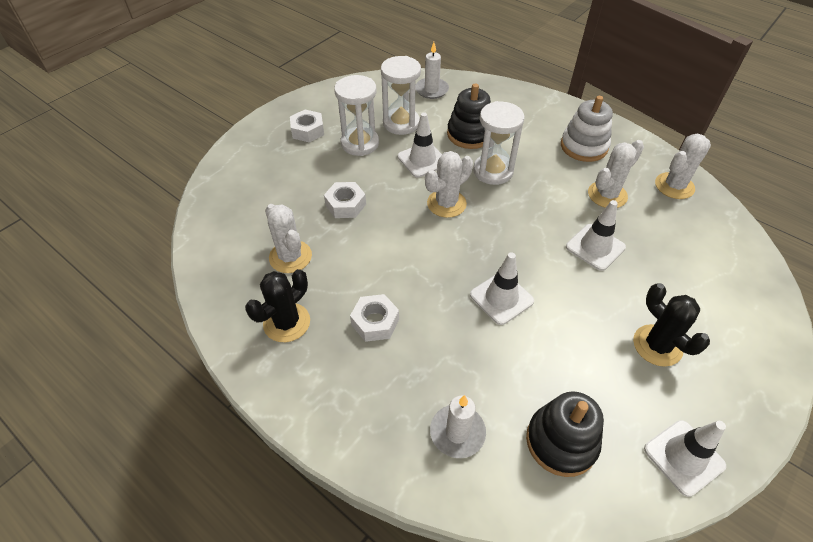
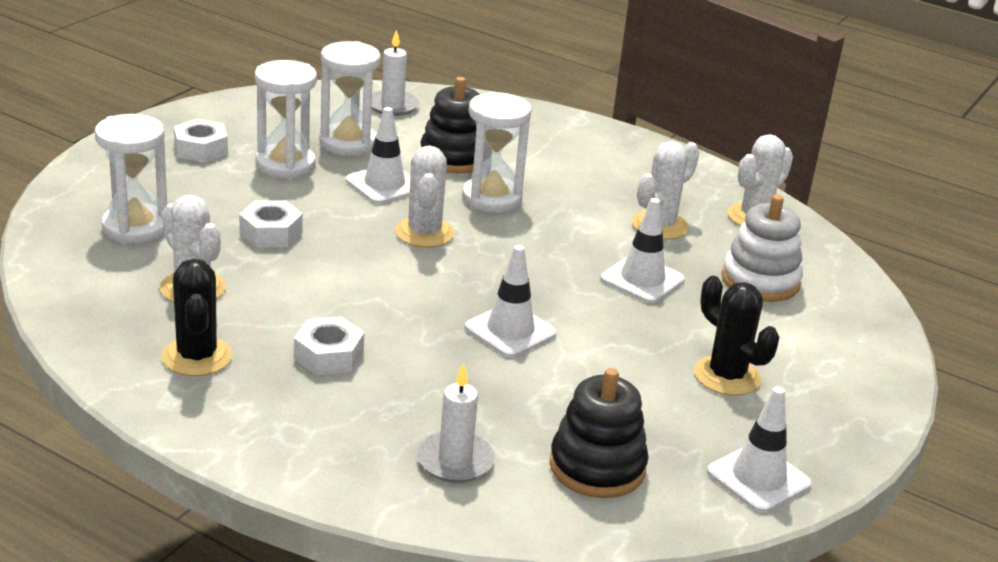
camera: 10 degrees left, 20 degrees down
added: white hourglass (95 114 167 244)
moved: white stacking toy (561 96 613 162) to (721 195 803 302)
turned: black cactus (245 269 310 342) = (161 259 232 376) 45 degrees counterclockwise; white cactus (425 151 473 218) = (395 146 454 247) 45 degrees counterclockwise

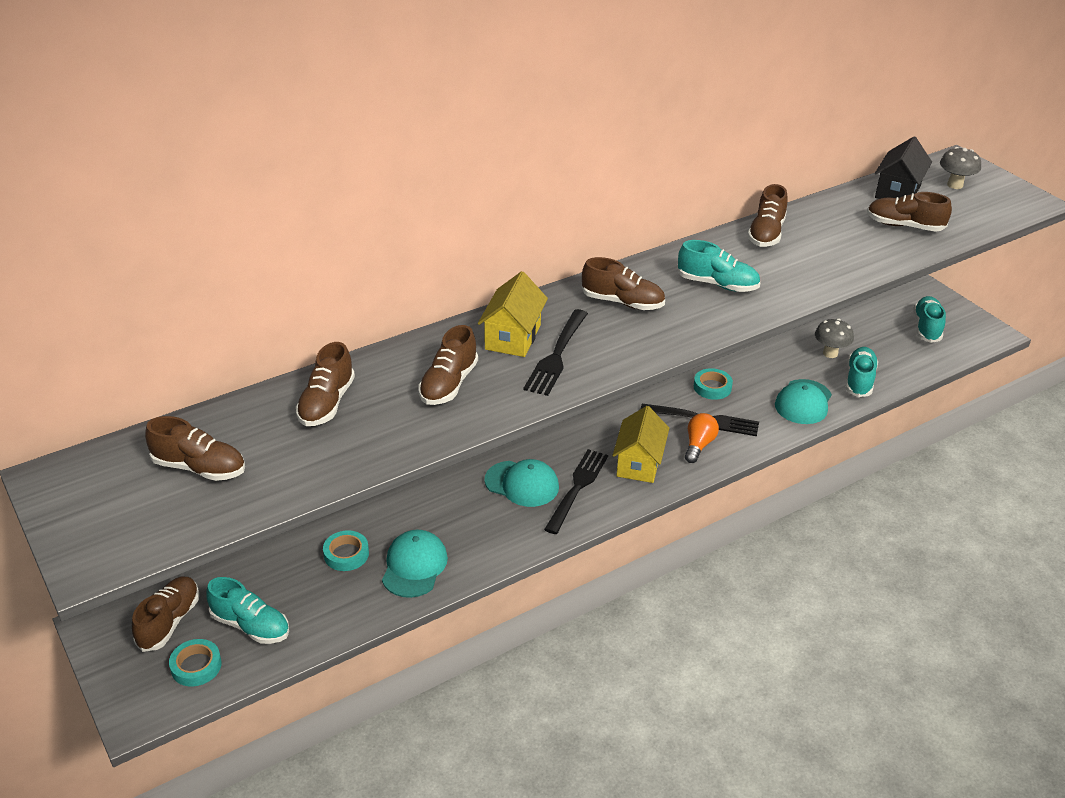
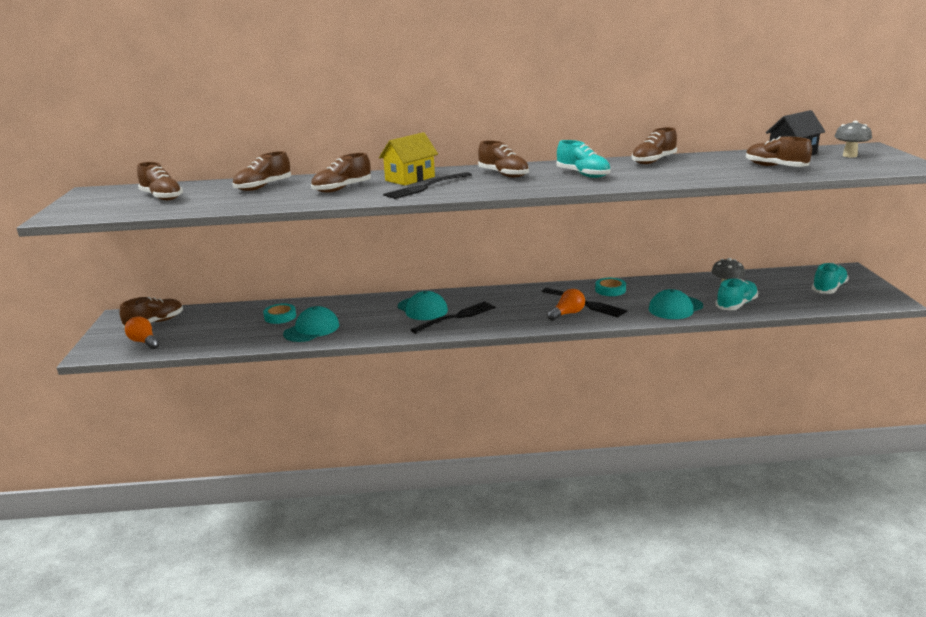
camera: 30 degrees right, 15 degrees down
removed: turquoise shoe (206 577 289 644); yellow house (612 406 669 483)
replaced: turquoise tape (169 639 222 687) to orange light bulb (125 316 160 349)

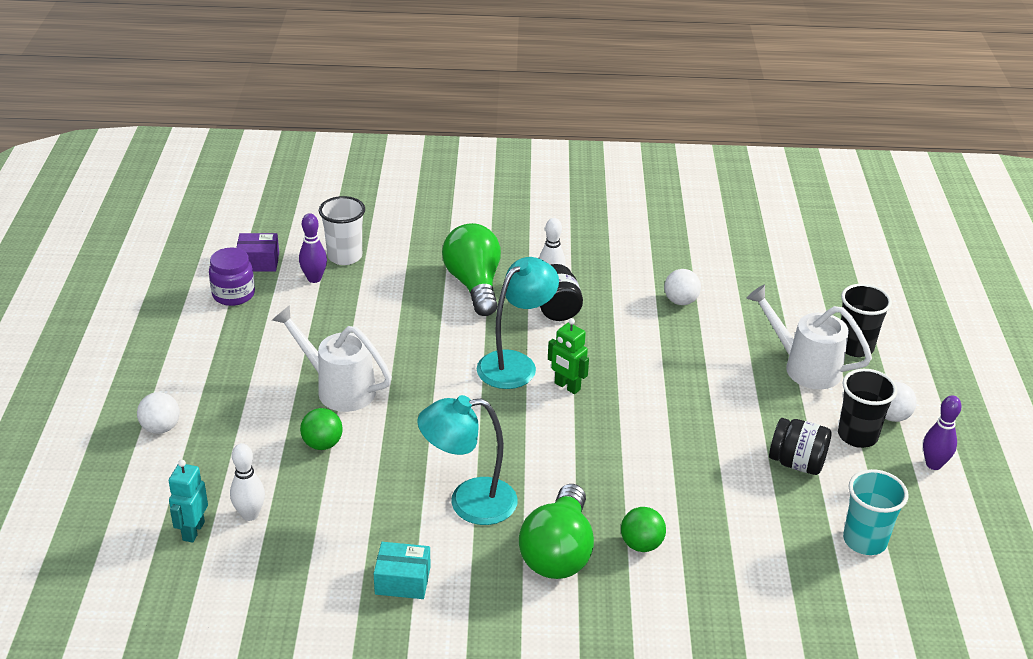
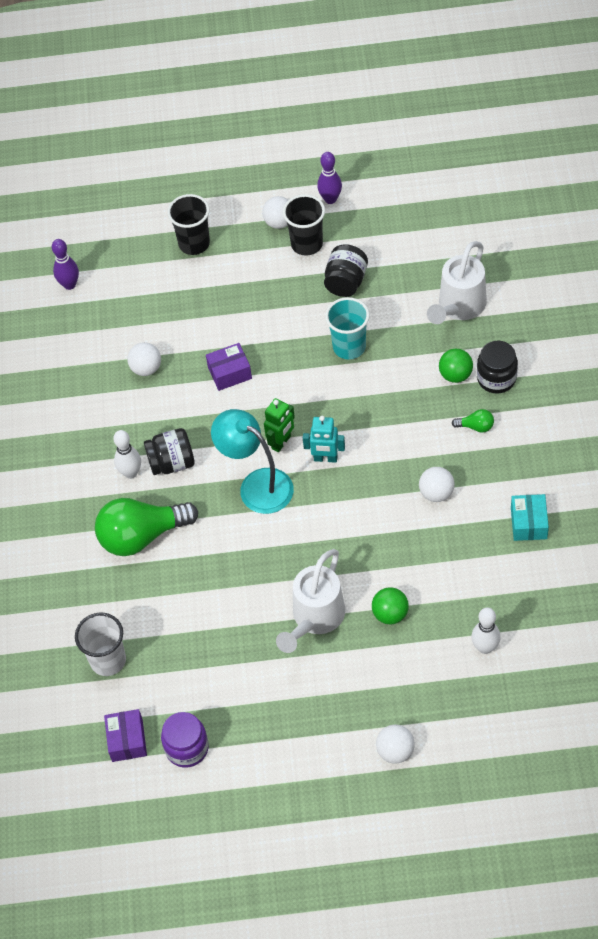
camera: 90 degrees left, 20 degrees up
added: purple box (206 343 252 391); black jar (477 341 518 393)
moved: turquoise robot (169 460 208 543) to (303 416 345 463); purple bowling pin (299 213 327 283) to (52 239 79 290); white watering can (746 285 872 389) to (427 241 487 324); turquoise cup (843 469 909 555) to (325 297 370 360)
replaced: turquoise lamp (417 395 517 525) to white ball (419 467 455 502)
resized: green light bulb (519 484 594 579) = (452 409 494 433) x0.41

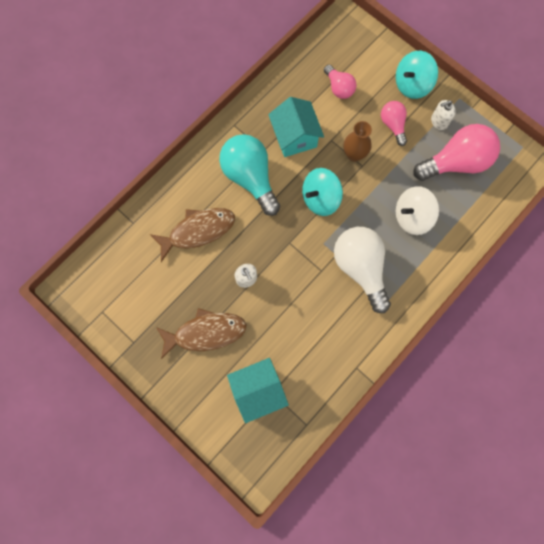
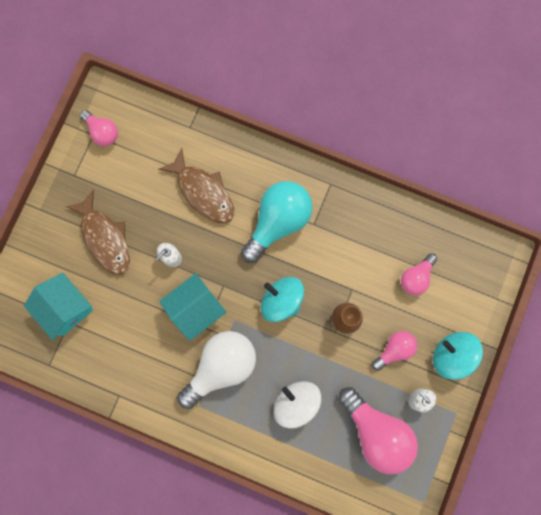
camera: 70 degrees right, 5 degrees up
added: pink light bulb (80 110 118 146)
moved: turquoise house (268 97 324 157) to (159 273 226 341)

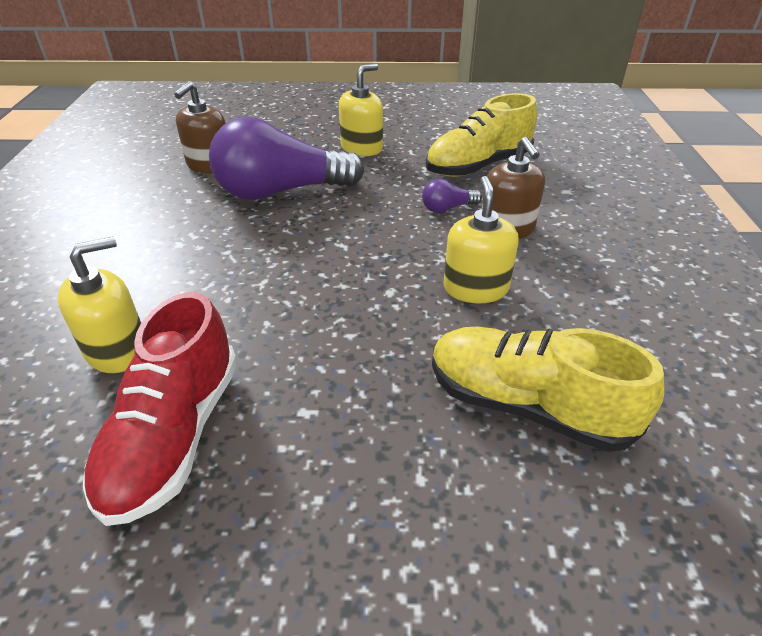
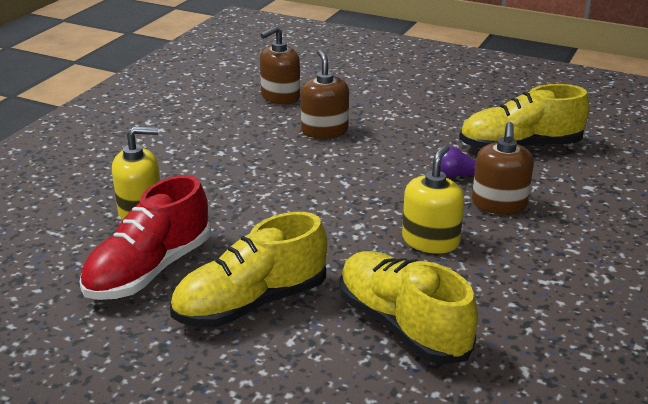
camera: 25 degrees right, 10 degrees down
removed: yellow soap dispenser (339 64 383 156)
added: yellow shoe (170 212 327 327)
replaced: purple light bulb (209 117 365 200) to brown soap dispenser (301 50 349 139)

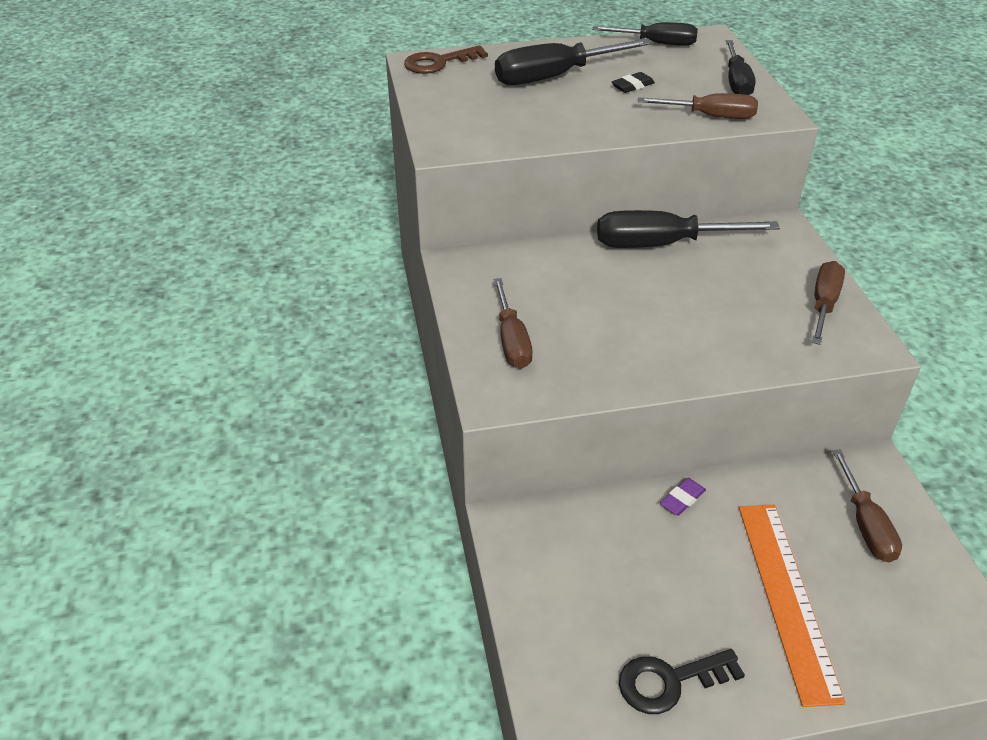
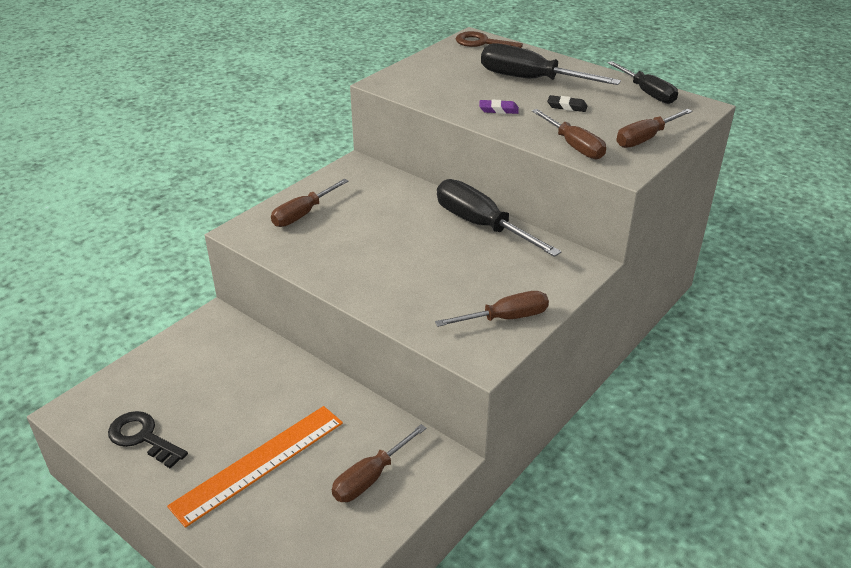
camera: 50 degrees right, 5 degrees down
moved: purple eraser (660 478 706 516) to (479 99 519 114)
recoloured: black screwdriver (726 40 756 95) to brown screwdriver (616 109 692 148)

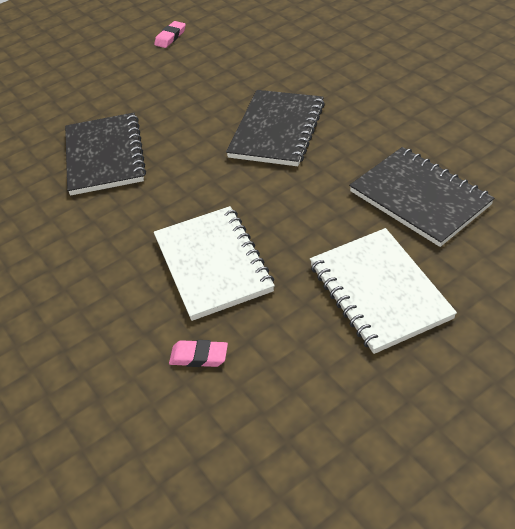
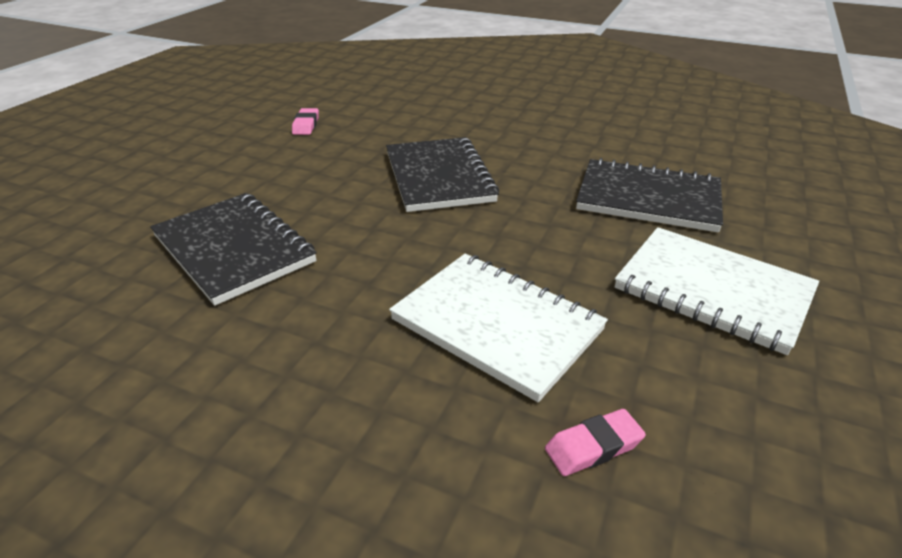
camera: 35 degrees left, 10 degrees down
moved: pink eraser (154 21 186 48) to (292 108 319 135)

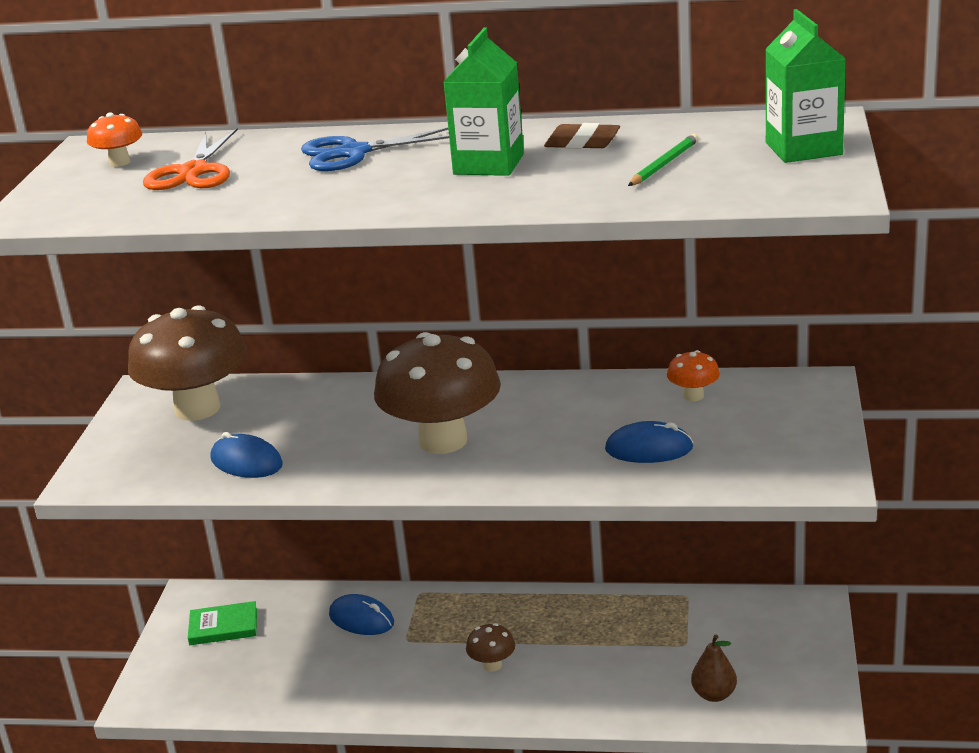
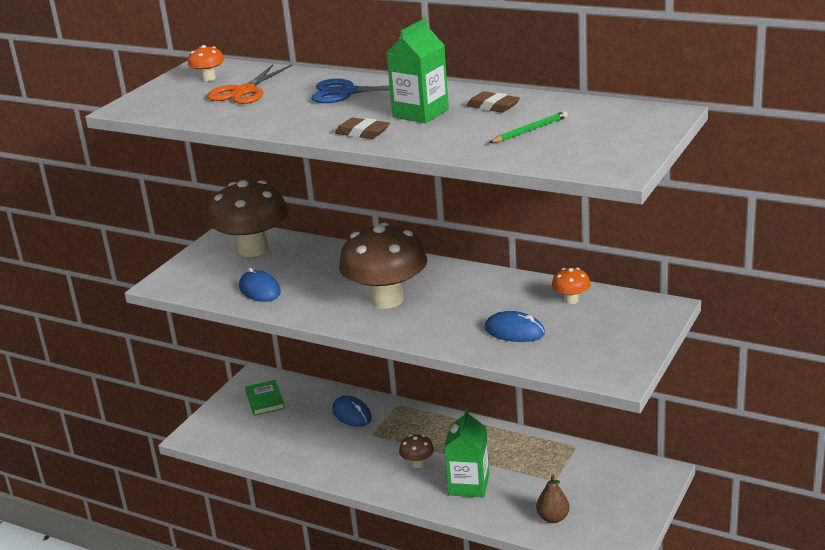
camera: 20 degrees right, 0 degrees up
added: brown eraser (335 118 390 139)
moved: green carton (765 9 846 163) to (444 408 489 498)
turned: green book (188 601 257 645) = (245 380 285 416) 60 degrees clockwise

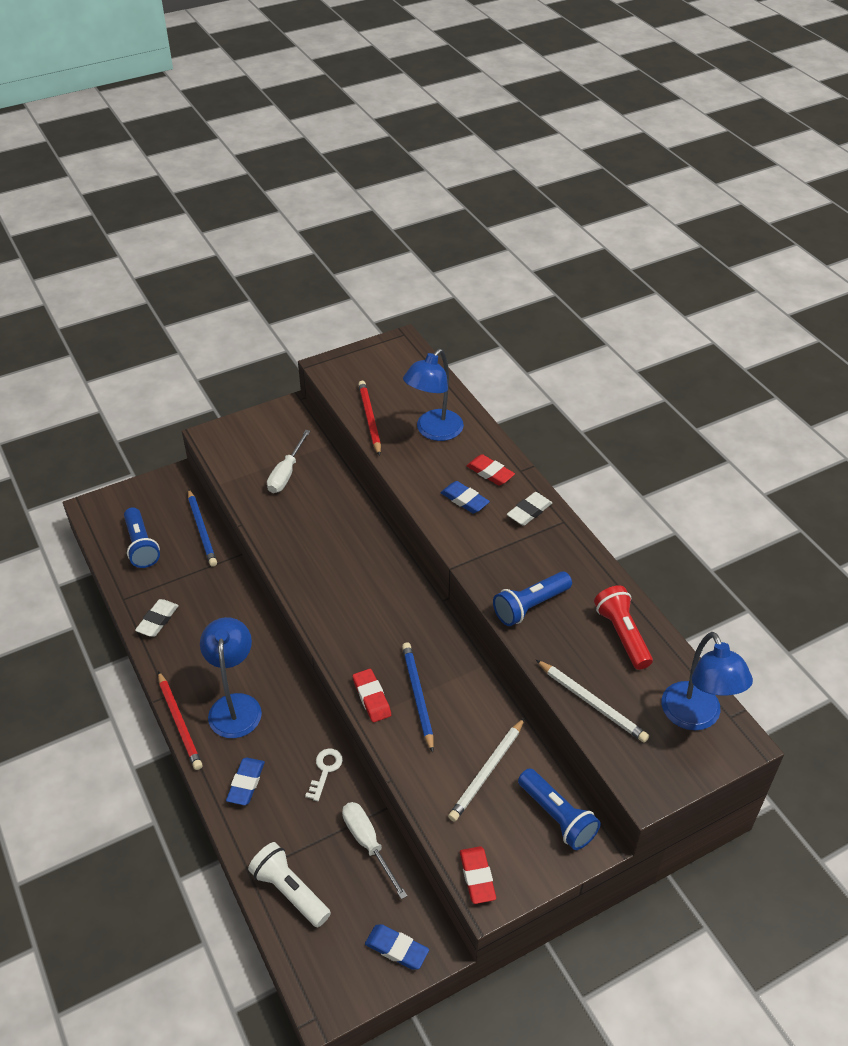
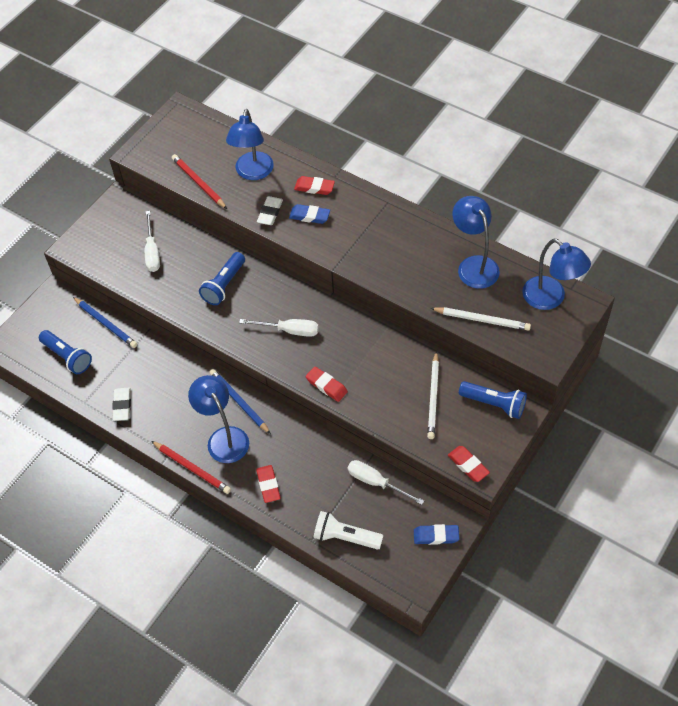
camera: 25 degrees left, 10 degrees up
removed: white key (305 748 343 801)
added: white screwdriver (239 319 319 337)
moved: blue pencil (402 643 434 753) to (210 369 271 434); blue flashlight (493 571 572 626) to (199 252 245 305); white eraser (507 492 552 526) to (257 196 283 225)
replaced: red flashlight (594 585 653 670) to blue lamp (452 196 500 289)
recoloured: blue eraser (226 757 265 805) to red eraser (256 465 281 503)

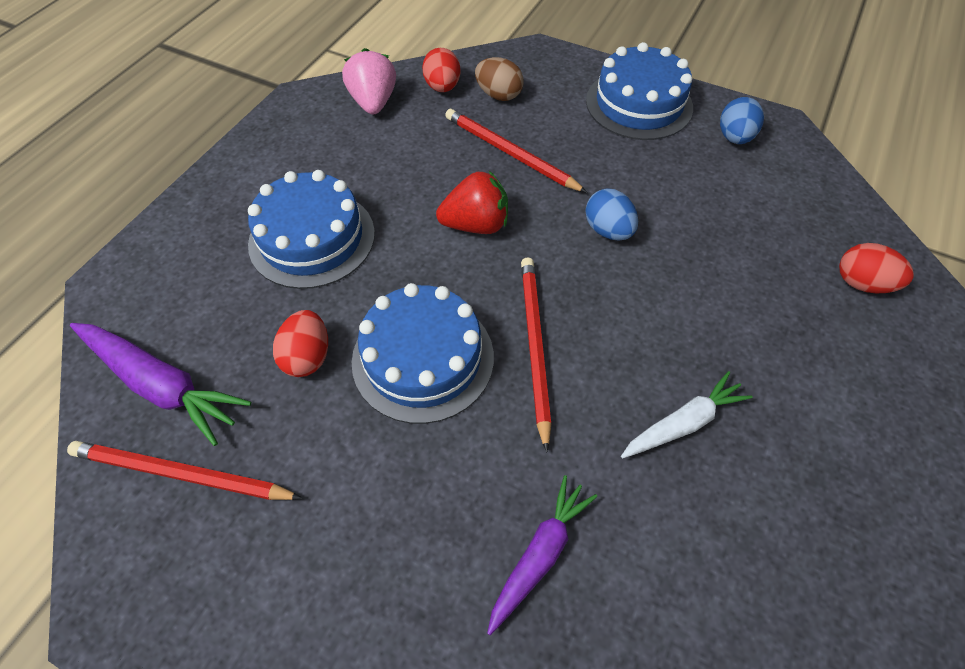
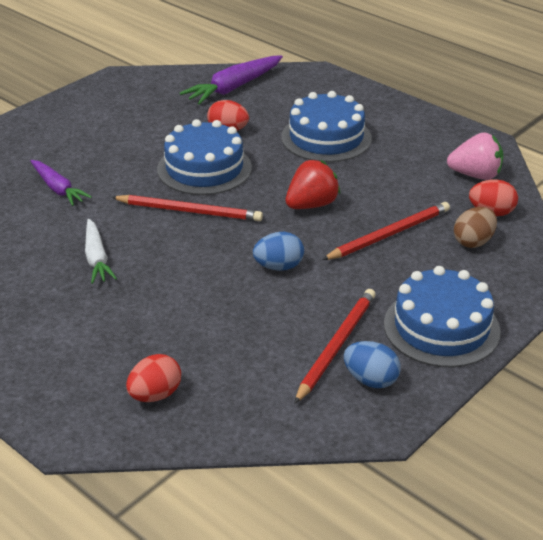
camera: 105 degrees right, 20 degrees down
moved: red pencil (67 441 302 500) to (294 289 376 404)
turned: red strawberry (436 171 508 234) = (286 160 340 209) 135 degrees counterclockwise

